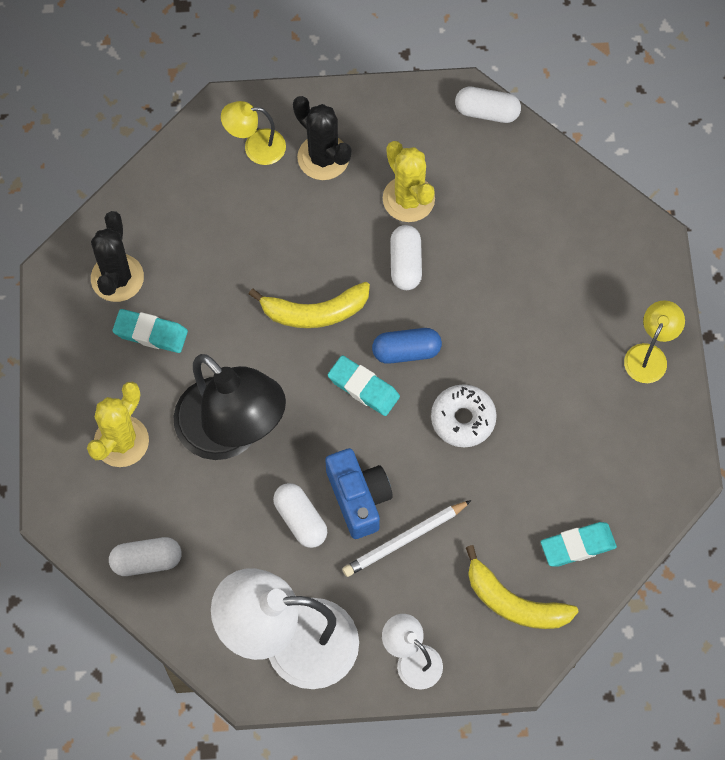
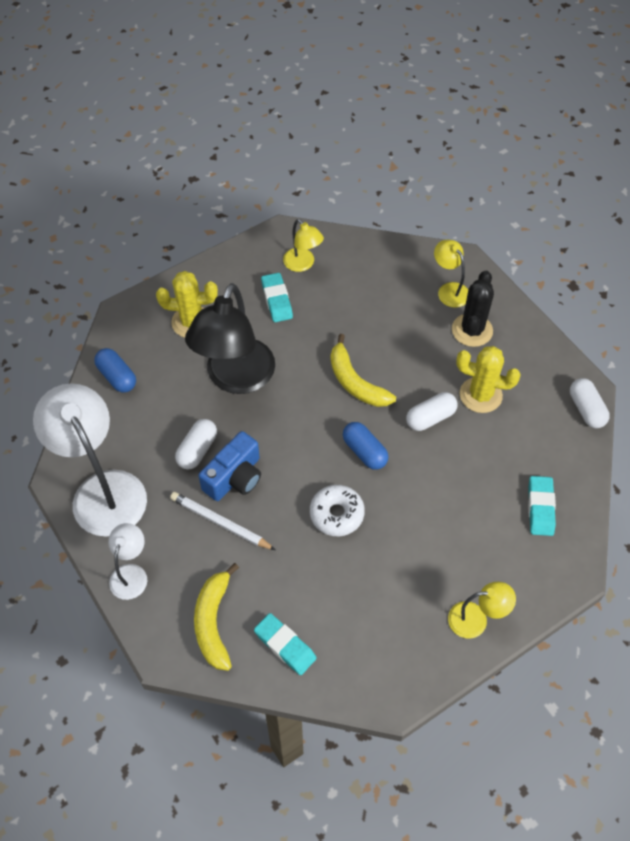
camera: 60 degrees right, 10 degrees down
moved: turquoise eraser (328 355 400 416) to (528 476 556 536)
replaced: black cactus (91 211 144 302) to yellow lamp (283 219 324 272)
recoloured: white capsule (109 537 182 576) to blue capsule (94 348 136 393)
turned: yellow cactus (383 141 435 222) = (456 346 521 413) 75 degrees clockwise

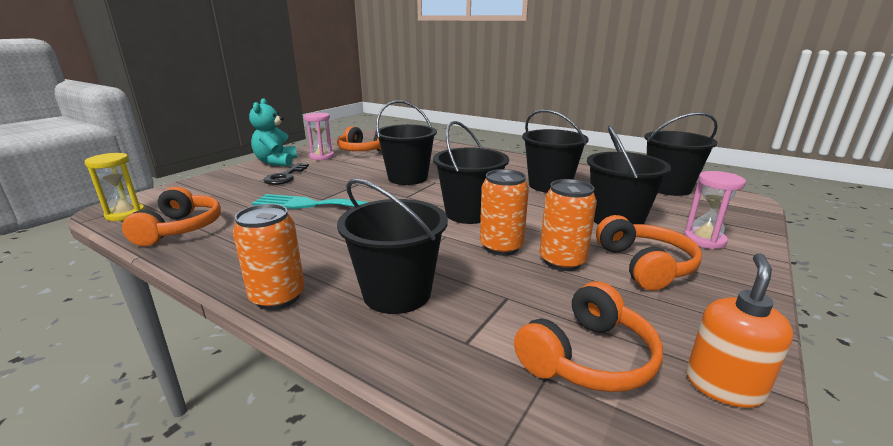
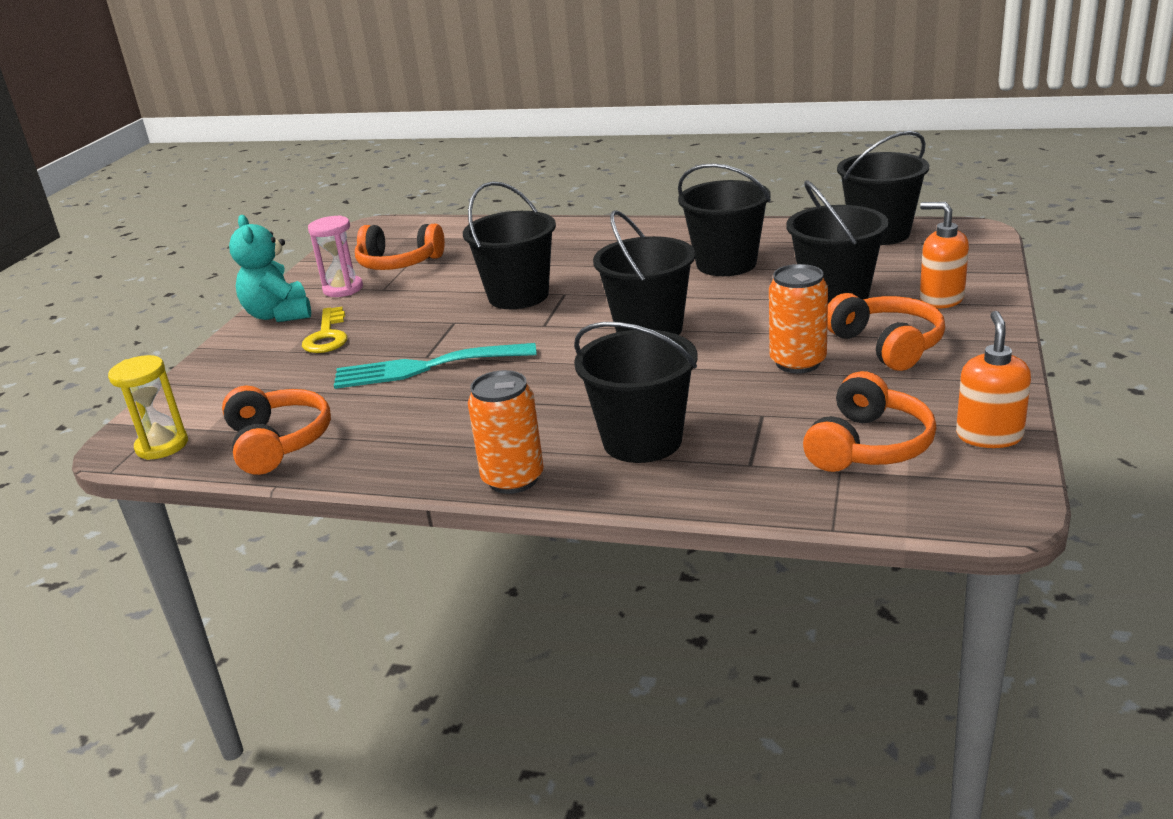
camera: 15 degrees left, 5 degrees up
removed: orange can (480 169 529 256)
replaced: pink hourglass (684 171 746 249) to orange soap dispenser (920 202 969 308)
recoloured: black key (263 163 309 185) to yellow key (302 307 347 353)

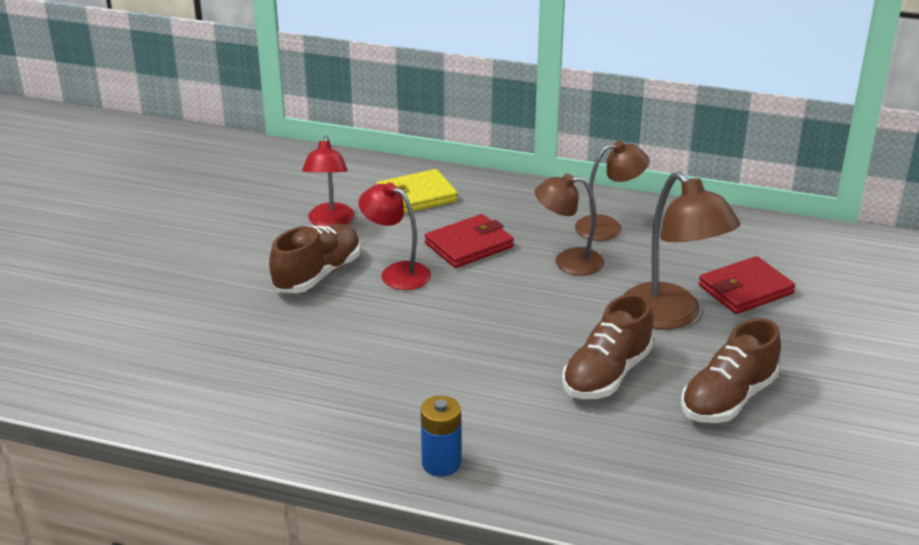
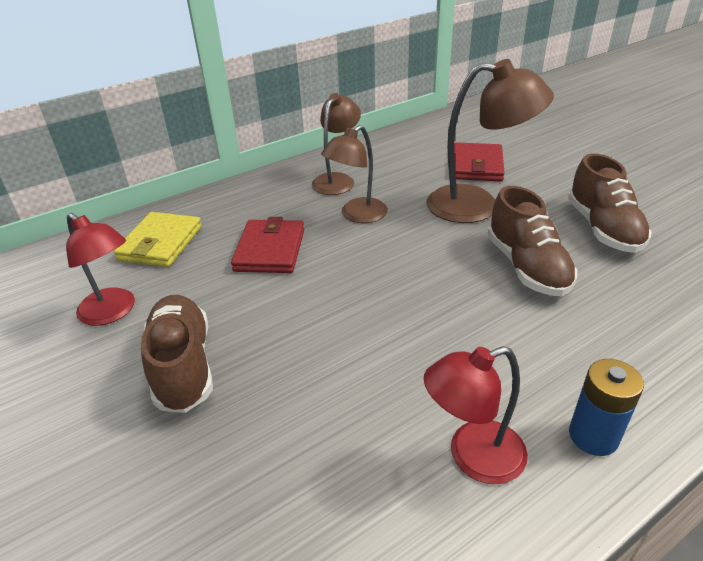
camera: 50 degrees left, 5 degrees up
moved: red lamp (359 182 431 290) to (424 346 528 484)

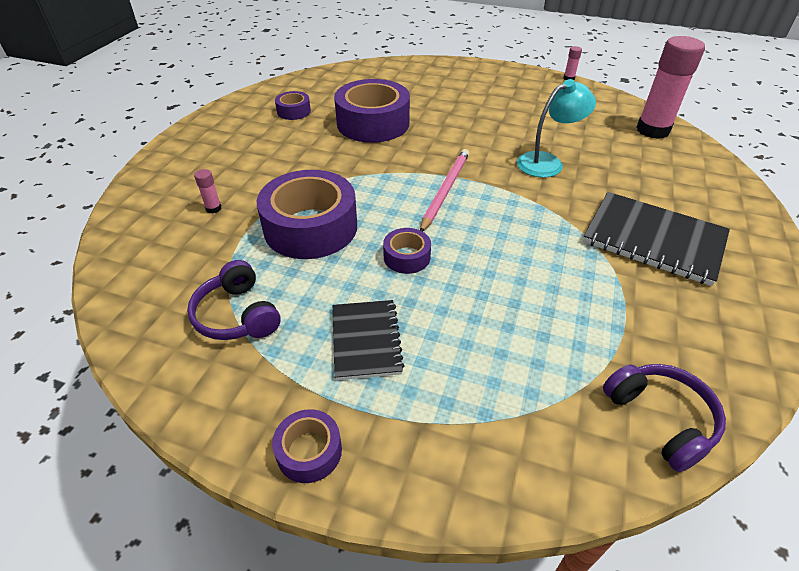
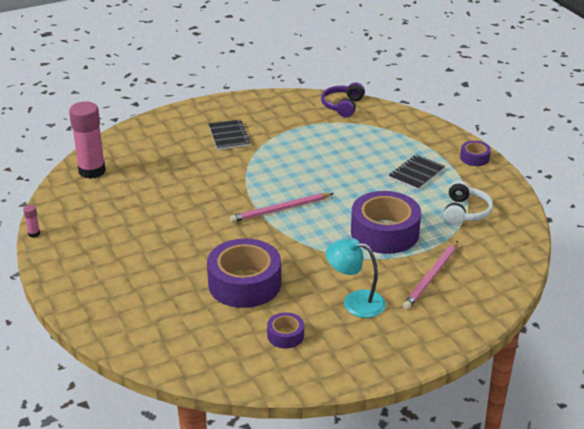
camera: 135 degrees left, 10 degrees down
removed: purple tape (383 228 431 274)
moved: turquoise lamp (517 79 596 178) to (326 239 386 318)
replaced: pink glue stick (194 169 221 214) to pink pencil (403 241 458 310)
recoloured: purple headphones (187 260 281 340) to white headphones (444 181 493 225)
resized: black notebook (583 192 730 286) = (209 120 250 150) x0.62

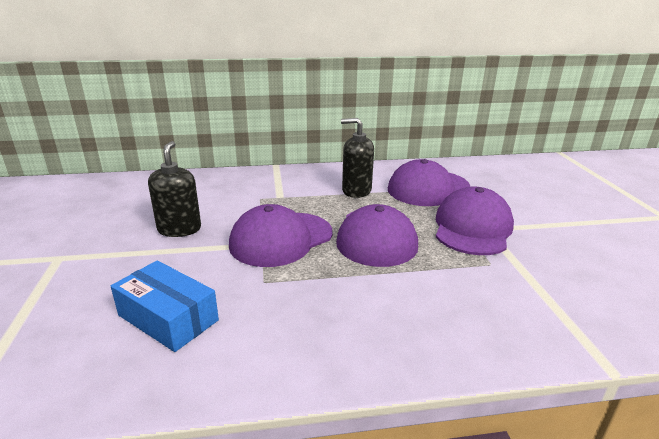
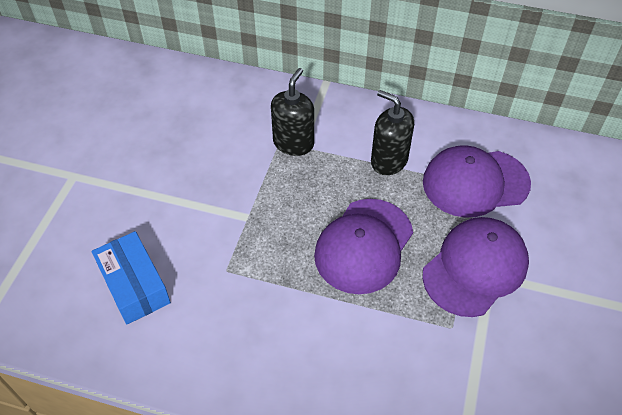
camera: 25 degrees right, 25 degrees up
removed: purple cap (229 204 332 267)
moved: black soap dispenser (148 141 201 237) to (271 68 314 156)

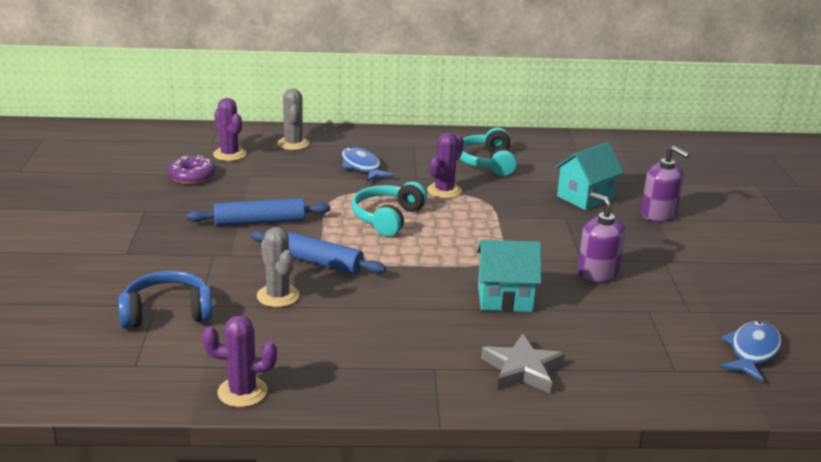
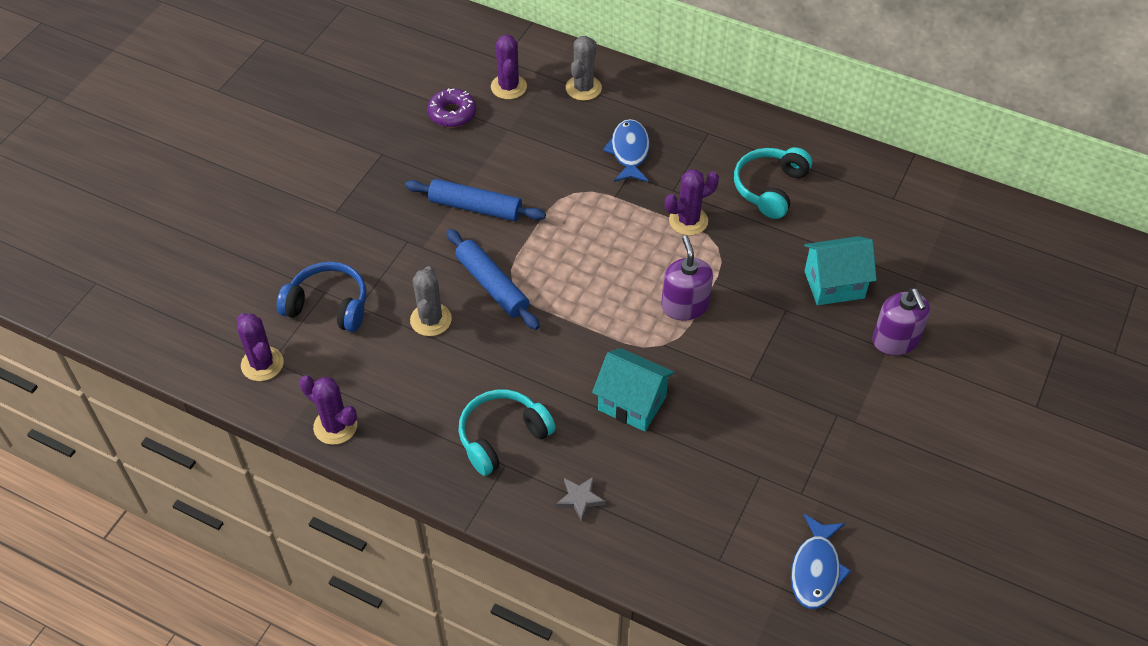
camera: 30 degrees right, 25 degrees up
added: purple cactus (237 313 284 381)
moved: turquoise headphones (352 182 427 236) to (458 390 556 476); purple soap dispenser (577 193 626 283) to (661 236 713 321)
turned: blue fish (720 321 782 382) = (791 514 851 609) 135 degrees clockwise
resized: grey star (481 333 565 394) = (556 477 605 522) x0.60

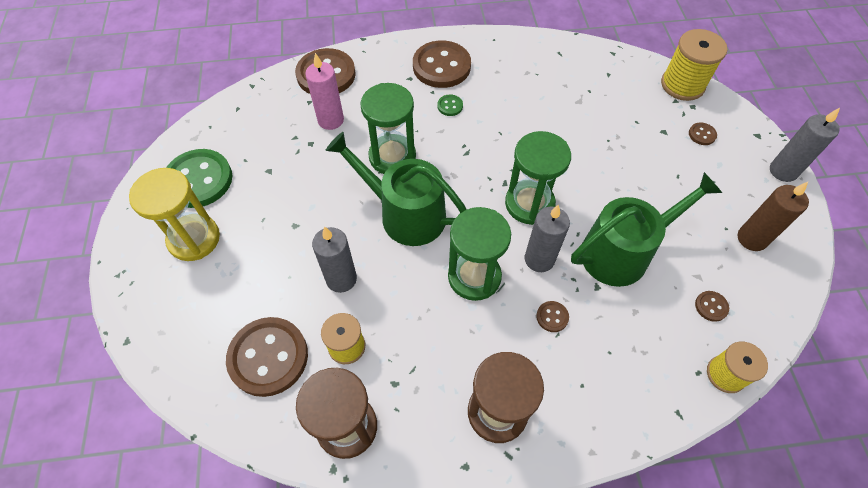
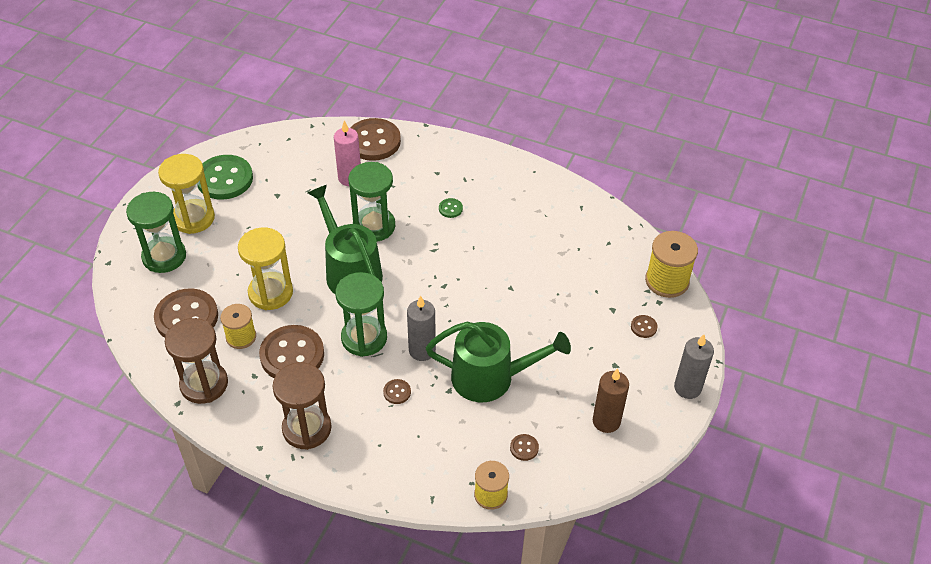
camera: 30 degrees right, 10 degrees down
moved: brown button (413 40 471 88) to (259 325 324 378); green hourglass (505 131 571 225) to (126 192 186 273)
replaced: grey candle (312 226 357 293) to yellow hourglass (238 228 293 310)

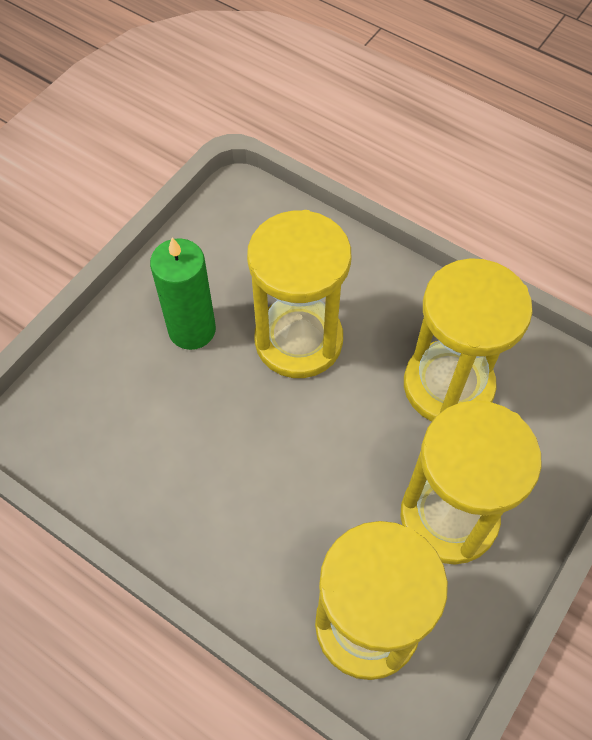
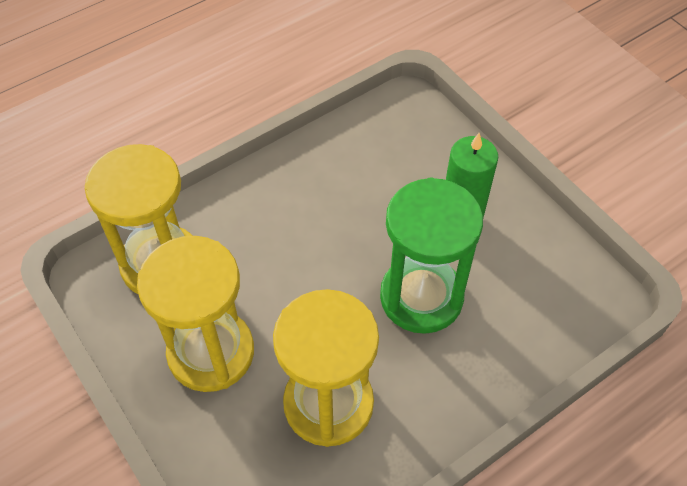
camera: 110 degrees right, 5 degrees down
recoloured: yellow hourglass (247 210 351 378) to green hourglass (380 177 483 334)

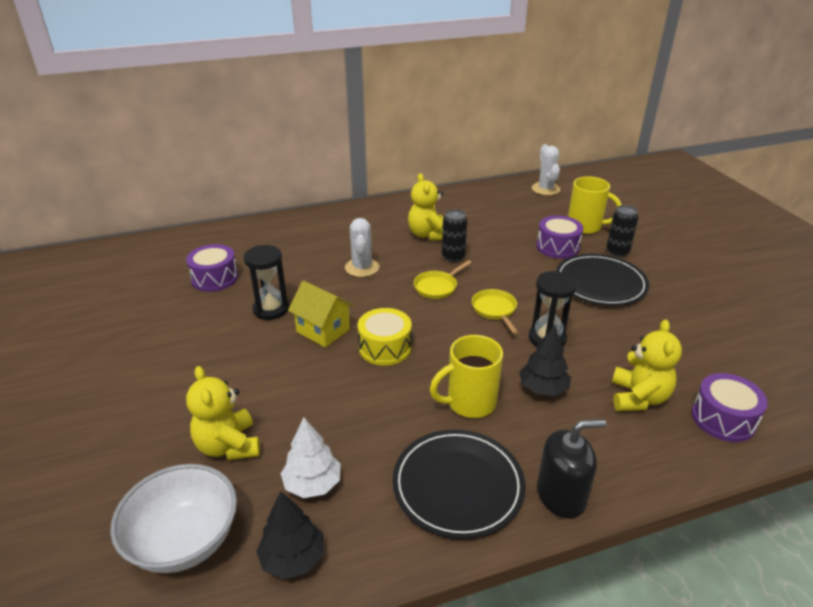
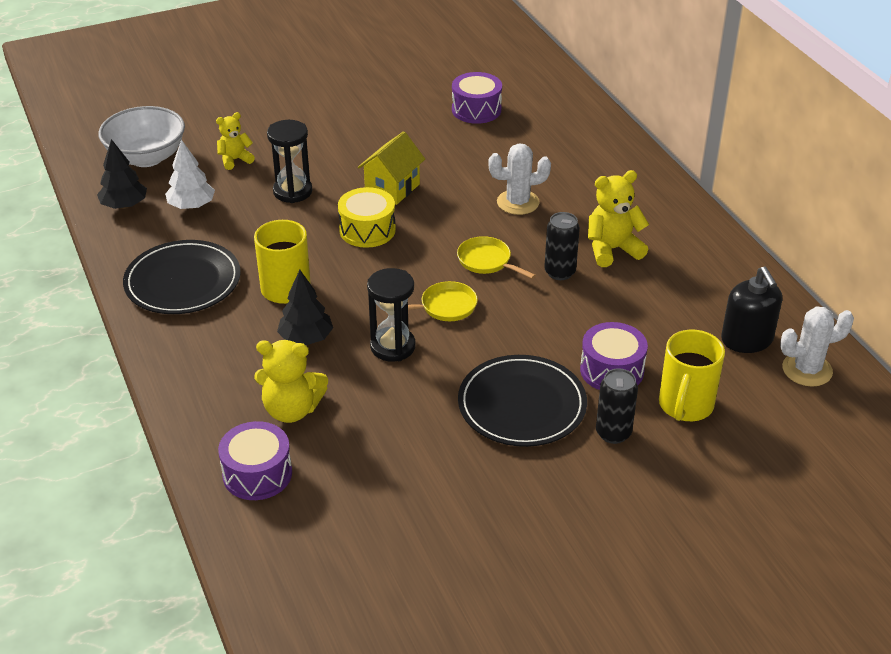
camera: 85 degrees right, 5 degrees up
moved: black hourglass (243 245 289 320) to (267 120 312 203); black soap dispenser (537 419 606 519) to (721 266 782 353)
resized: yellow teddy bear (186 366 260 460) = (216 112 255 170) x0.63

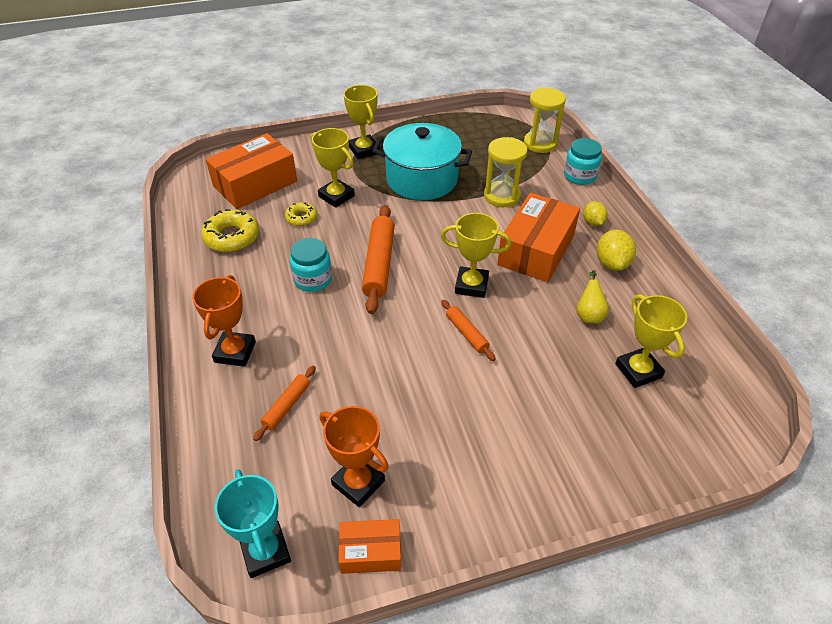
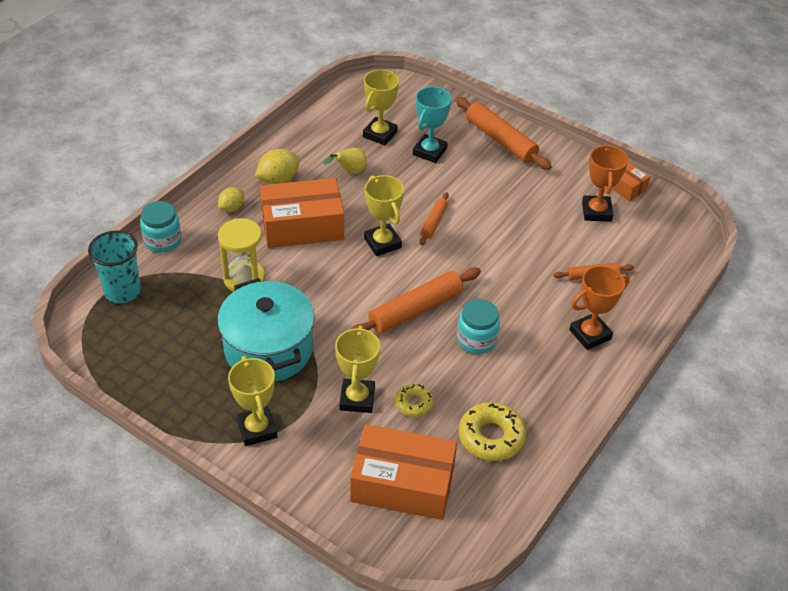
camera: 130 degrees left, 0 degrees up
added: orange rolling pin (455 97 552 170)
moved: turquoise trophy (214 469 291 578) to (413 86 452 163)
replaced: yellow hourglass (524 88 566 153) to turquoise cup (88 231 141 303)
turned: yellow trophy (343 85 380 159) = (228 356 277 446) 45 degrees counterclockwise

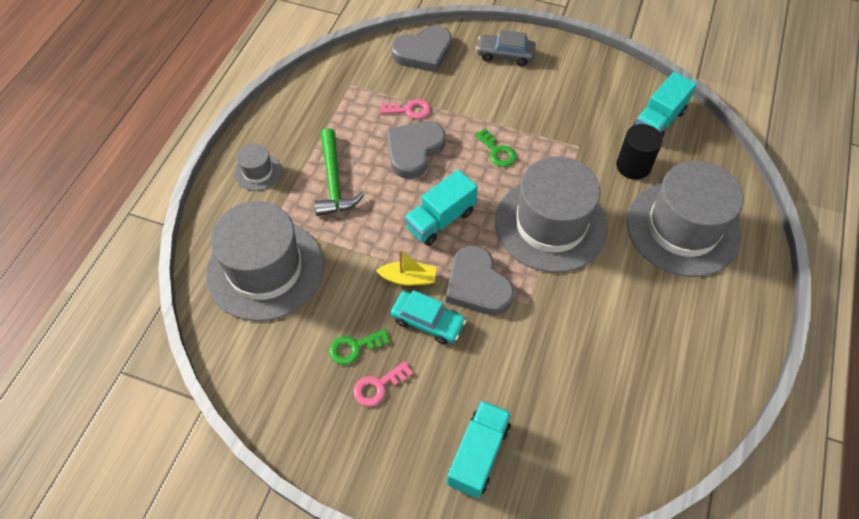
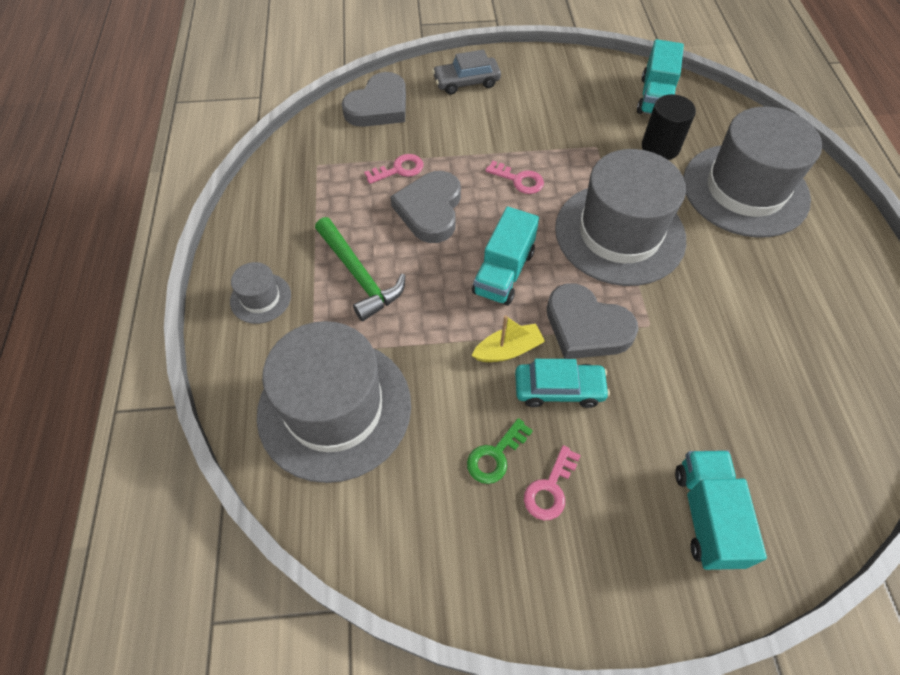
camera: 25 degrees left, 0 degrees up
recoloured: green key (475 129 517 167) to pink key (485 161 544 194)

